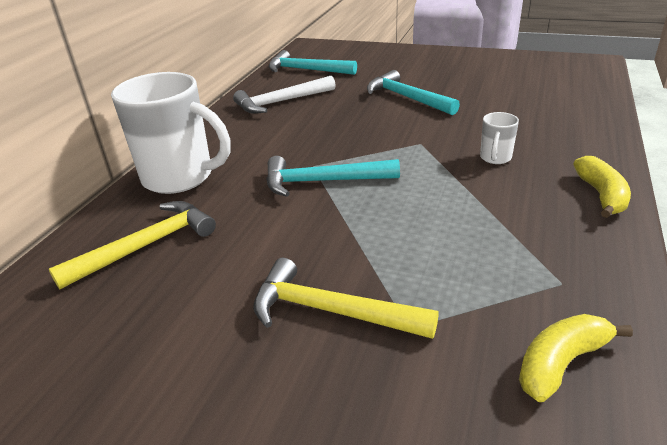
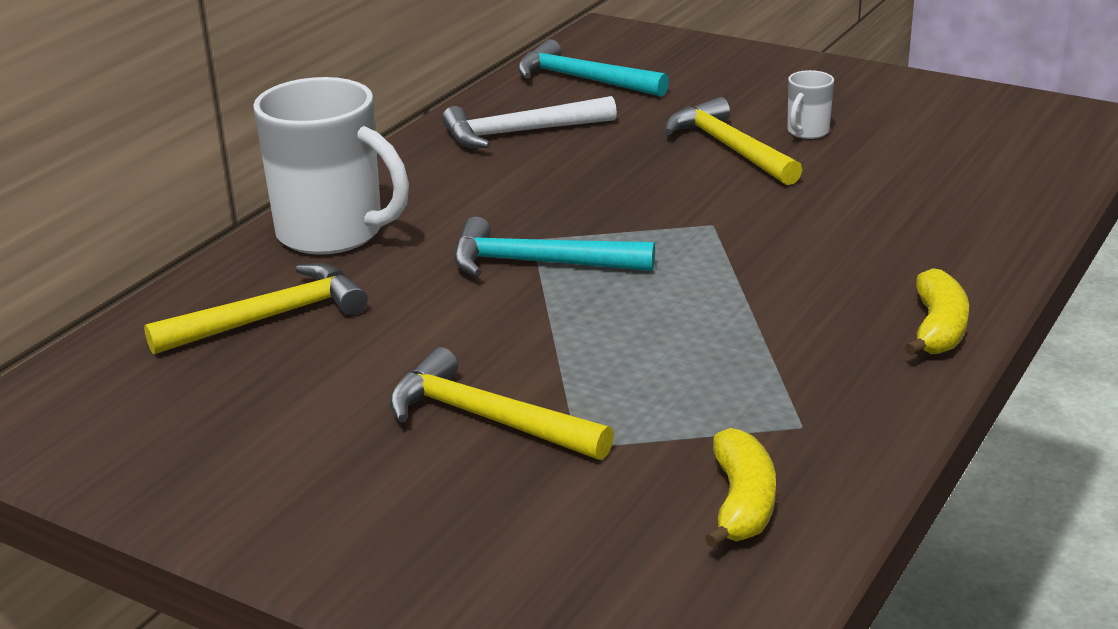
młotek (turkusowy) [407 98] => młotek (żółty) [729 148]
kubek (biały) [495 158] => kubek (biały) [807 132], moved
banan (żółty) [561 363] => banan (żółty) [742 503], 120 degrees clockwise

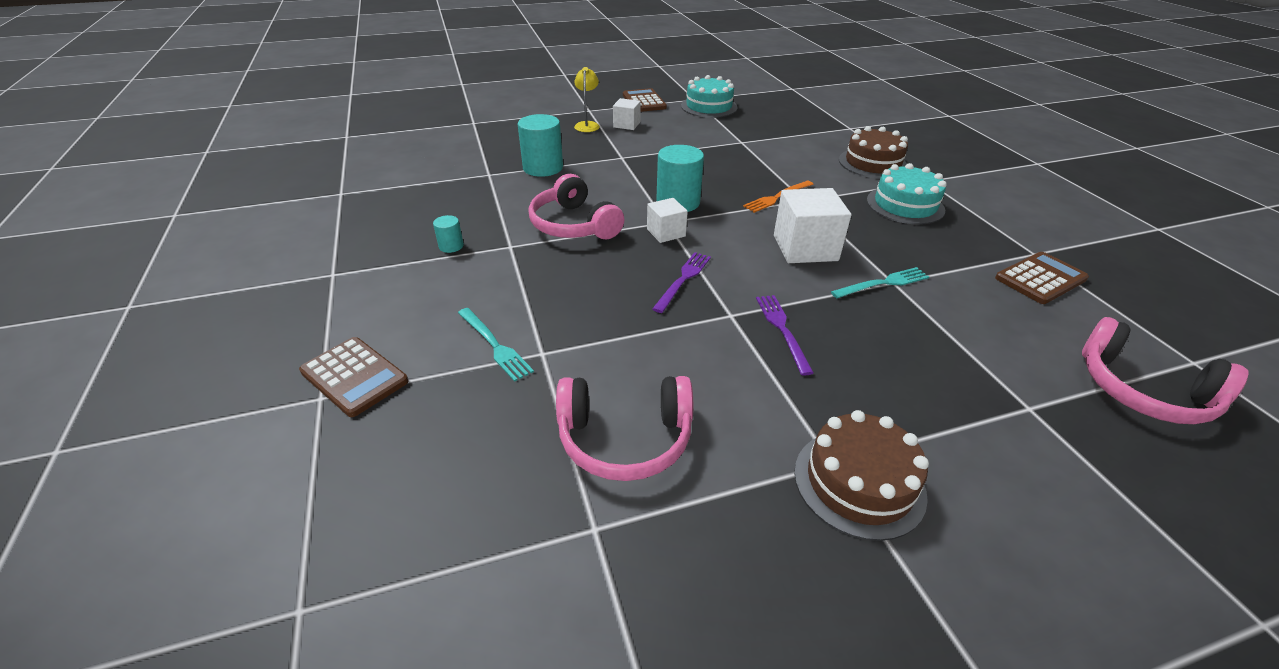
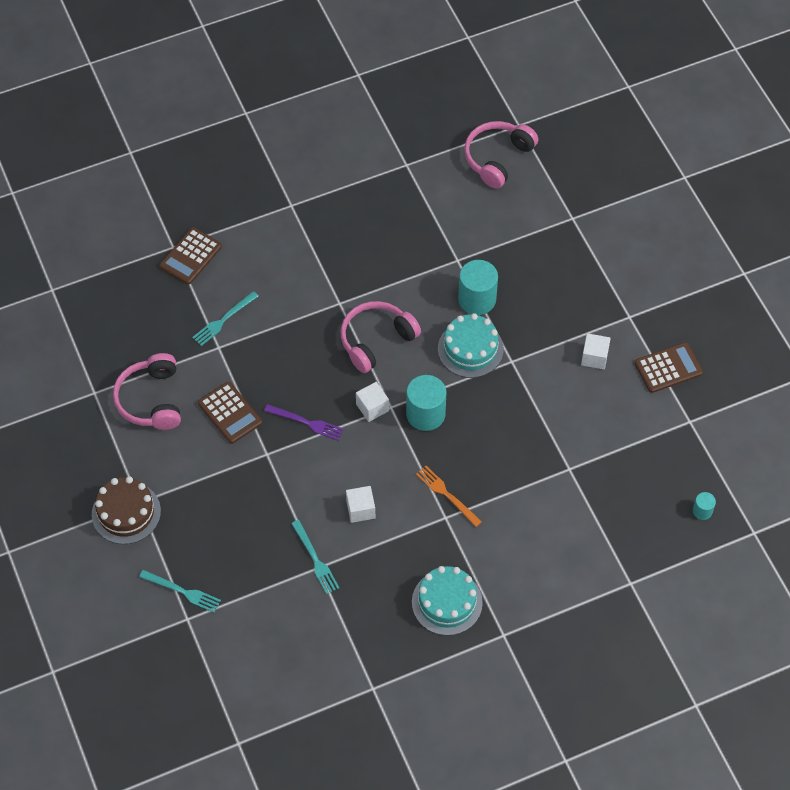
walec (turkusowy) [451 246] => walec (turkusowy) [702 511], moved
lampka (żółty) [587 125] => nothing
tort (turkusowy) [709 107] => tort (turkusowy) [470 349], moved
widelec (fioletowy) [782 330] => nothing
sześcian (biały) [805 248] => sześcian (biały) [360 509], x0.58
tort (brązowy) [872 163] => nothing
kalkulator (brązowy) [1040 279] => kalkulator (brązowy) [230 413], moved
słuchawki (różowy) [1142 391] => słuchawki (różowy) [497 158], moved
nothing => widelec (turkusowy) [182 591]

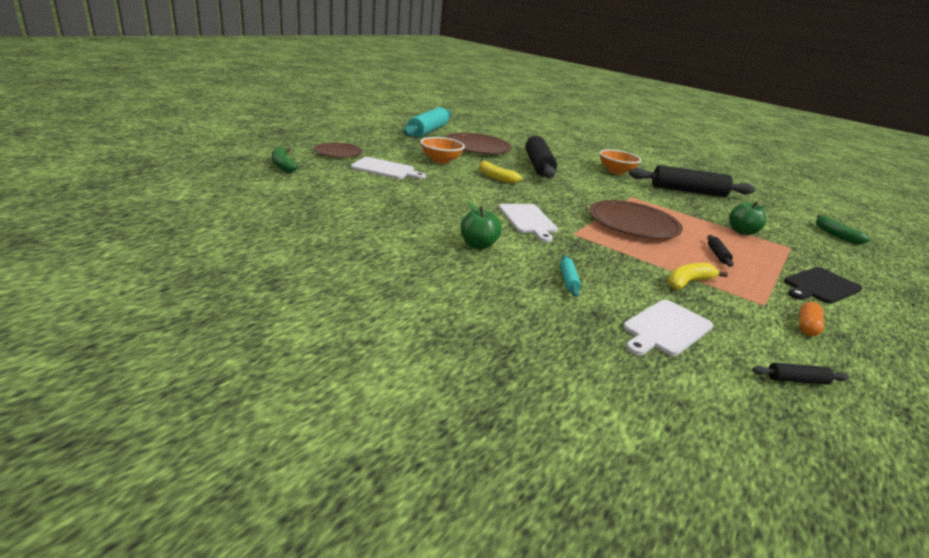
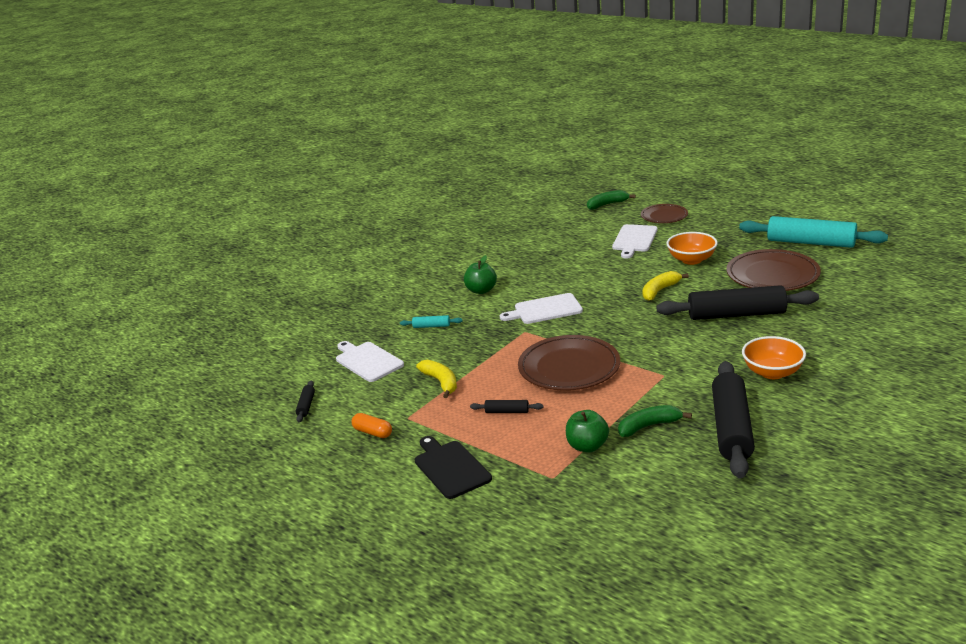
banan (zielony) [835 235] => banan (zielony) [649 426], moved

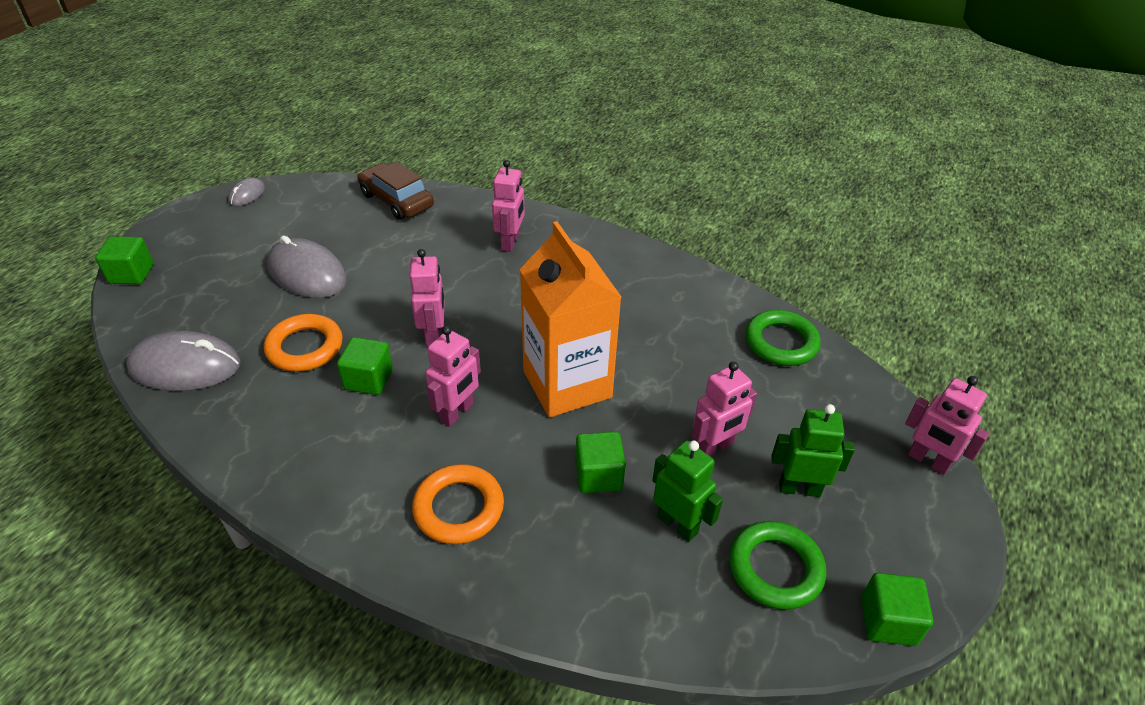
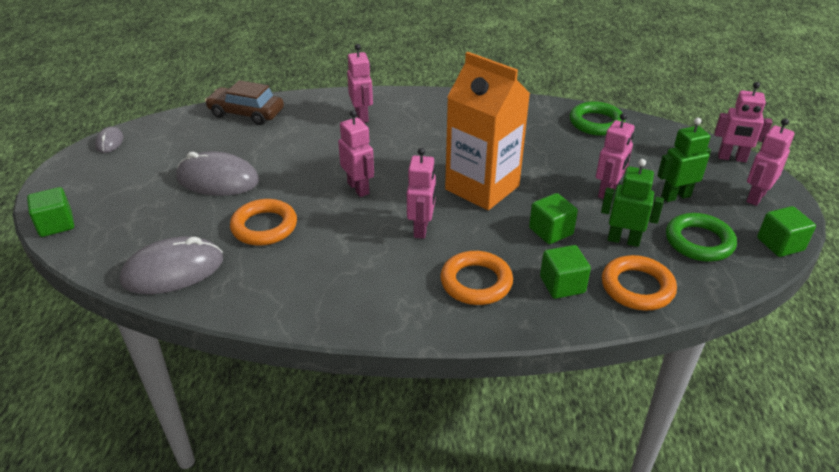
sześcian (zielony) [368 379] => sześcian (zielony) [562 285], moved
nothing => pierścień (pomarańczowy) [637 287]
nothing => robot (różowy) [755 197]

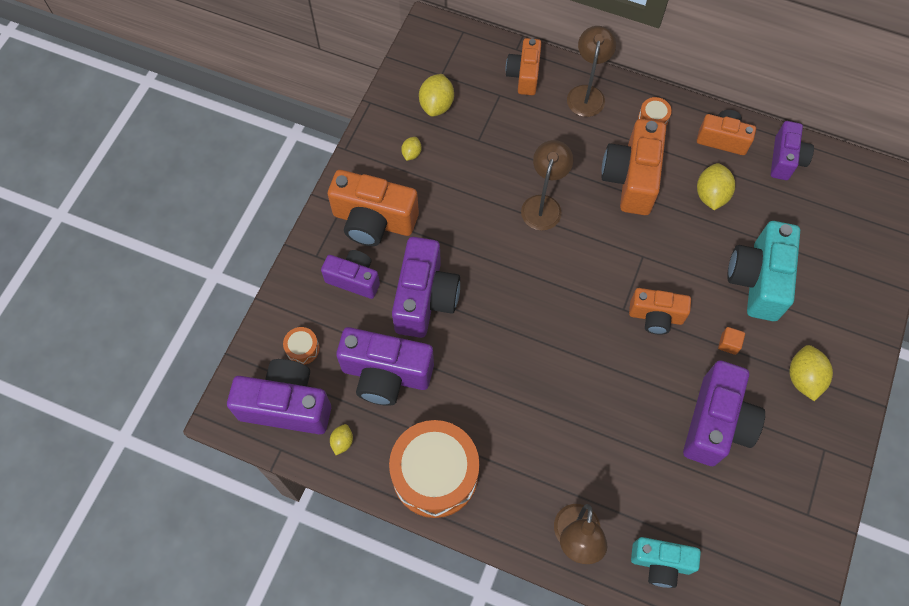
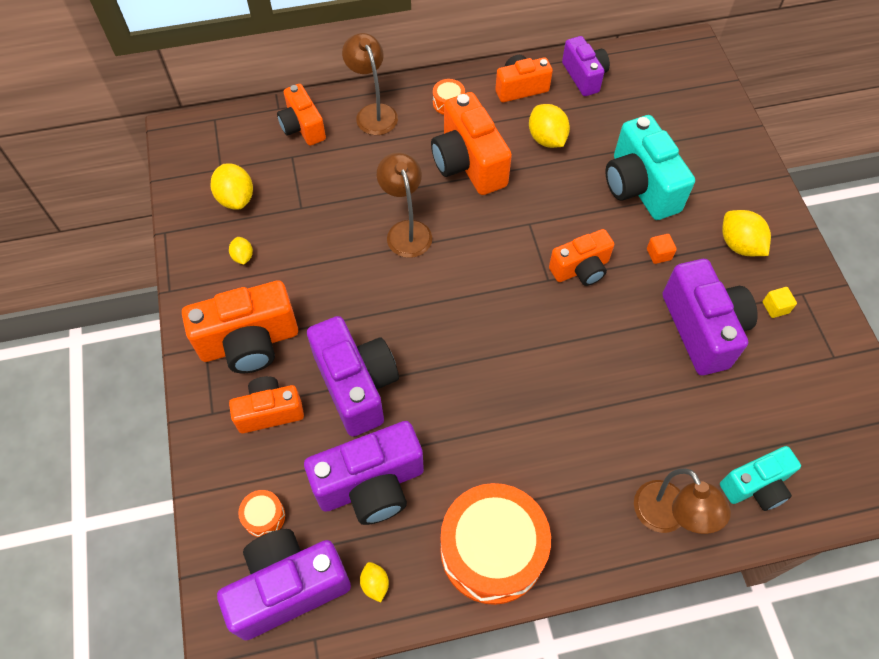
aparat fotograficzny (fioletowy) [354 279] => aparat fotograficzny (pomarańczowy) [269 411]
nothing => sześcian (żółty) [775 307]

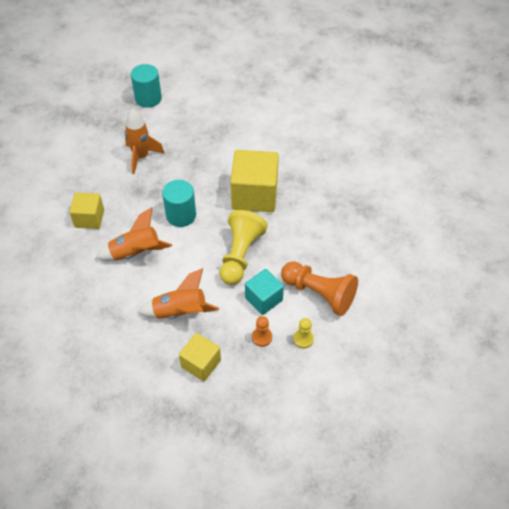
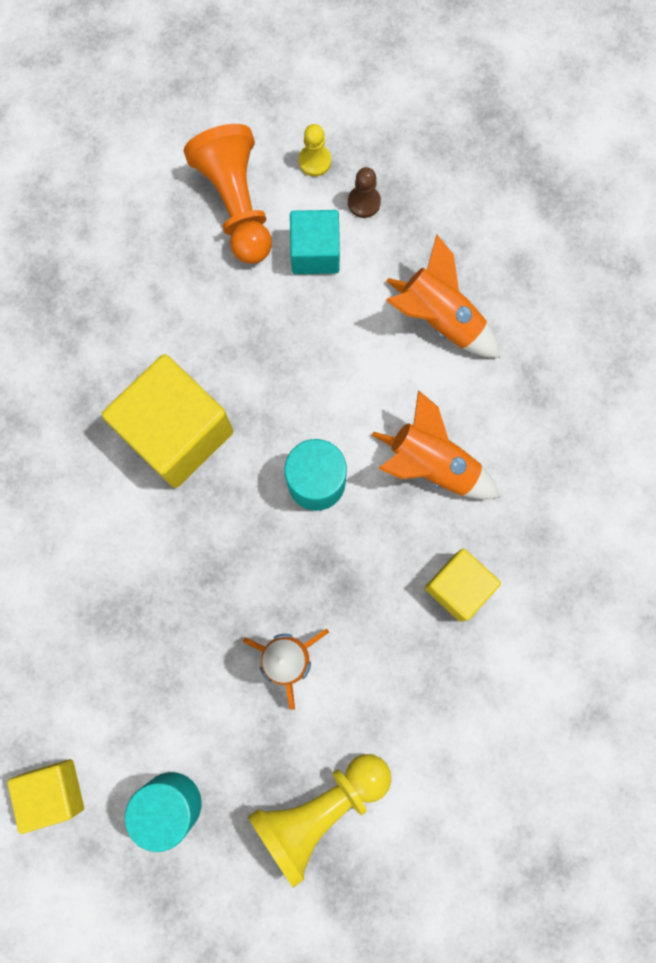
sześcian (żółty) [201 363] => sześcian (żółty) [54 791], moved
pionek (żółty) [240 255] => pionek (żółty) [319 809], moved
pionek (pomarańczowy) [262 337] => pionek (brązowy) [364 202]

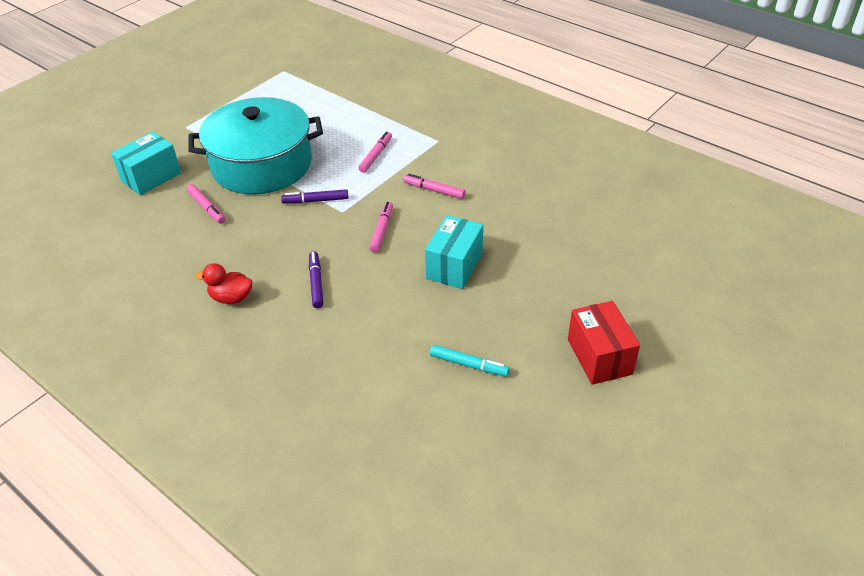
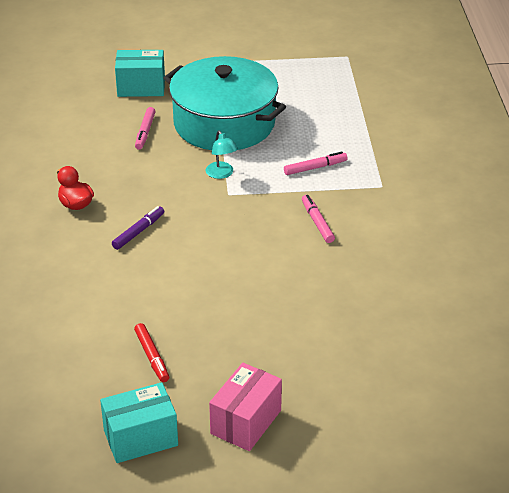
flamaster (fioletowy) [315 201] => lampka (turkusowy) [221 174]
flamaster (różowy) [382 230] => nothing
pudełko (turkusowy) [454 266] => pudełko (turkusowy) [140 438], moved
flamaster (turkusowy) [469 365] => flamaster (czerwony) [152 357]
pudełko (czerwony) [599 356] => pudełko (różowy) [246 422]

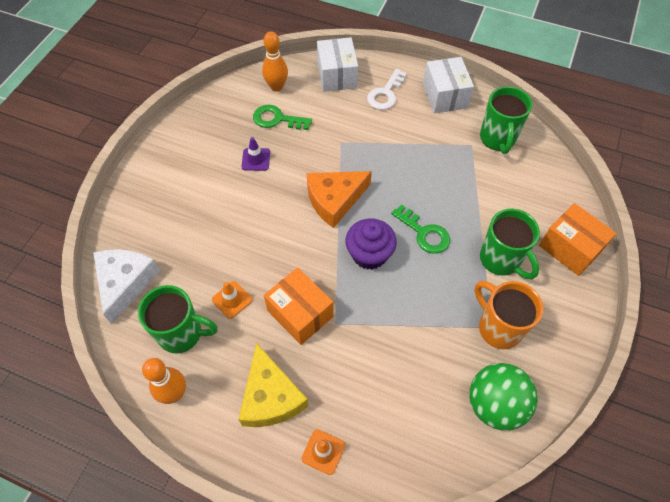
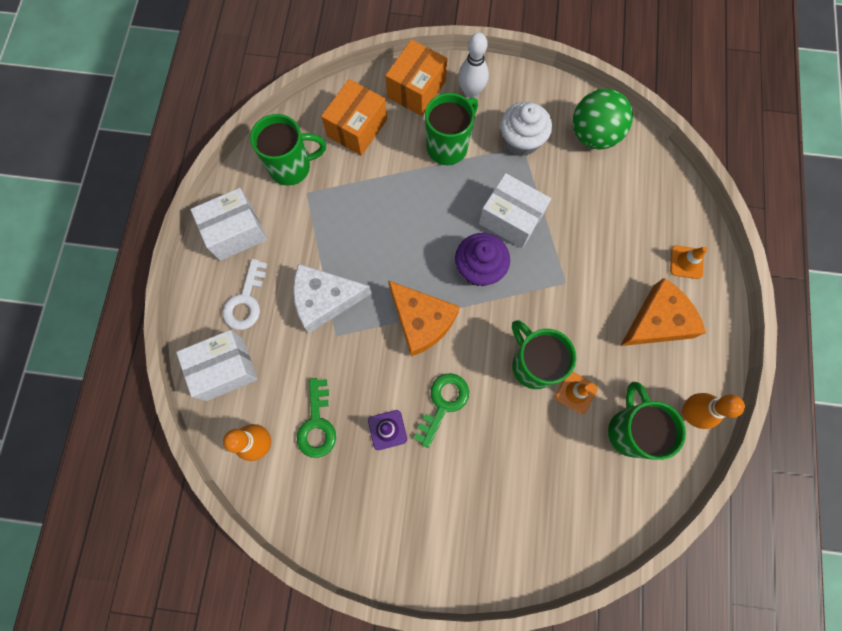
ser (biały) [125 283] => ser (biały) [325 299], moved
ser (żółty) [271 397] => ser (pomarańczowy) [658 321]
pudełko (pomarańczowy) [300 313] => pudełko (pomarańczowy) [357 128], moved
klucz (biały) [385 94] => klucz (biały) [246 301], 90 degrees clockwise
klucz (zielony) [424 233] => klucz (zielony) [443 403], moved
kubek (pomarańczowy) [498 327] => muffinka (biały) [521 141]
nothing => kręgiel (biały) [471 92]
nothing => pudełko (biały) [511 219]
nothing => kubek (zielony) [533 365]

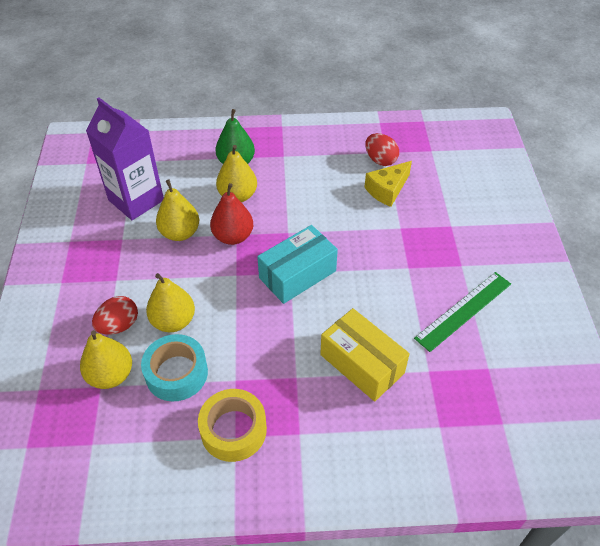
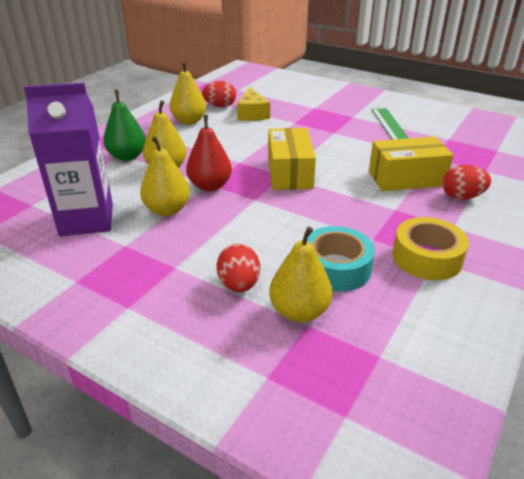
gruszka (żółty) [173 321] => gruszka (żółty) [189 121], moved
pudełko (turkusowy) [297 274] => pudełko (żółty) [289 173]
nothing => jajko (czerwony) [461 197]

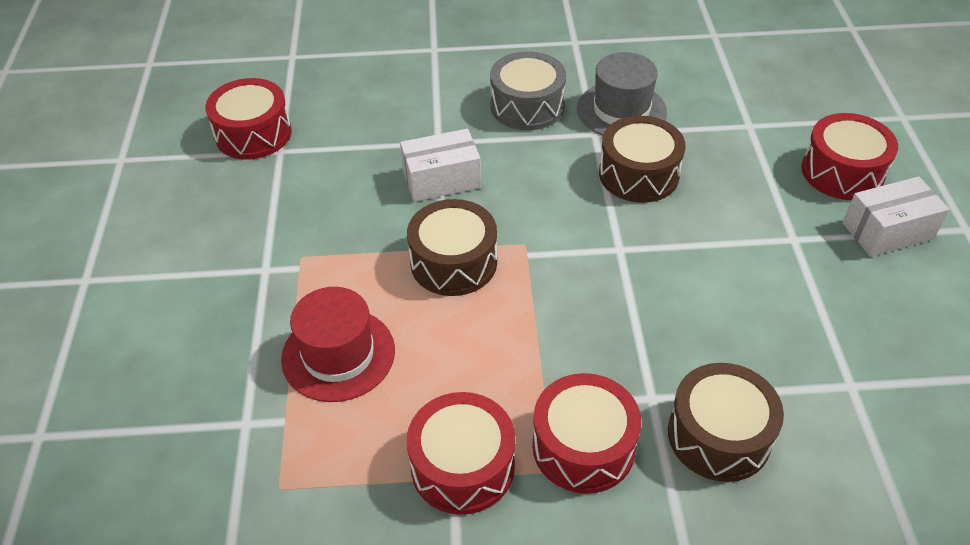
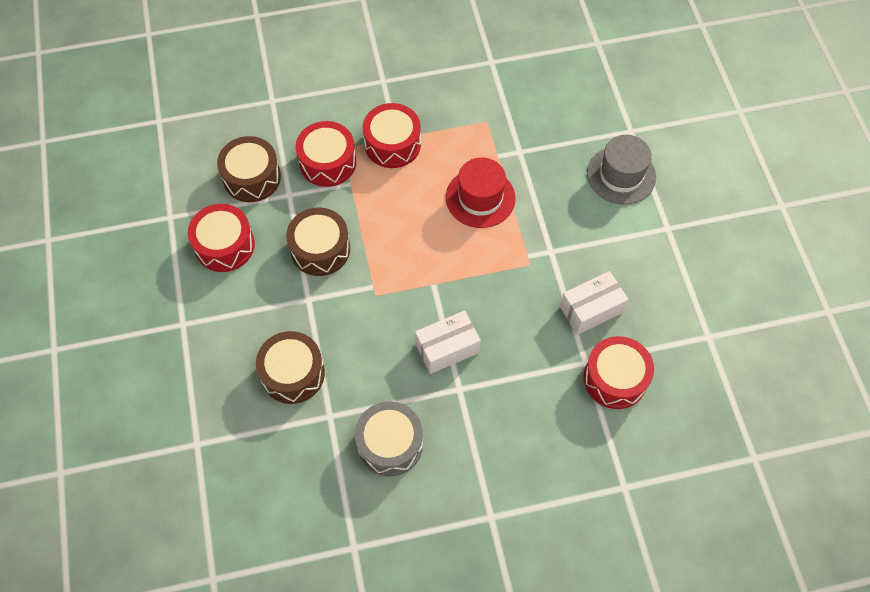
bęben (brązowy) [453 262] => bęben (brązowy) [320 249], moved
kapelusz (szary) [621 110] => kapelusz (szary) [621 175], moved
bęben (czerwony) [842 172] => bęben (czerwony) [224 245], moved
pudełko (biały) [887 231] => pudełko (biały) [591 309], moved

